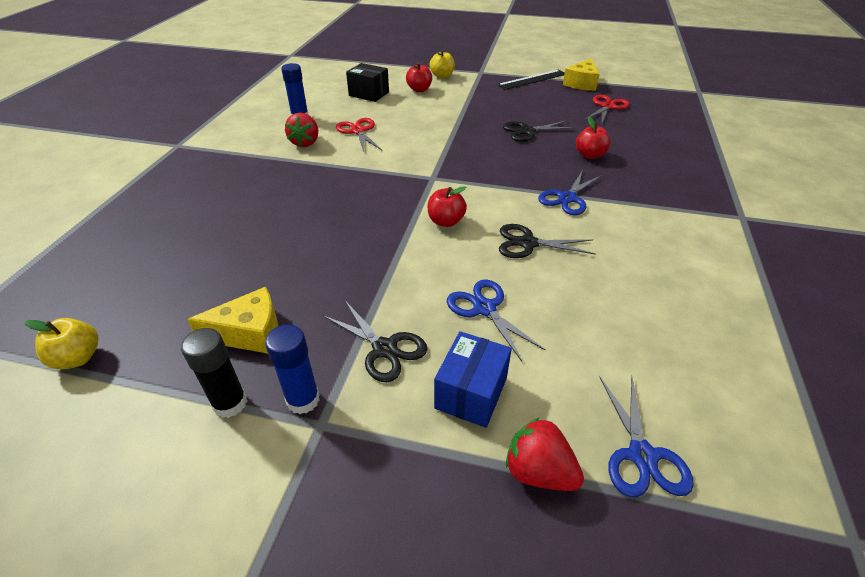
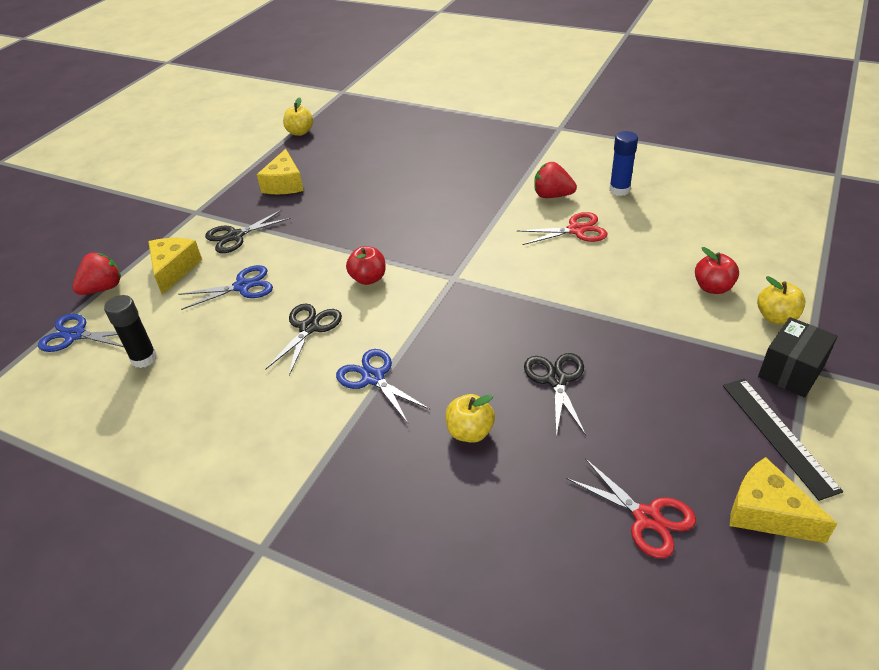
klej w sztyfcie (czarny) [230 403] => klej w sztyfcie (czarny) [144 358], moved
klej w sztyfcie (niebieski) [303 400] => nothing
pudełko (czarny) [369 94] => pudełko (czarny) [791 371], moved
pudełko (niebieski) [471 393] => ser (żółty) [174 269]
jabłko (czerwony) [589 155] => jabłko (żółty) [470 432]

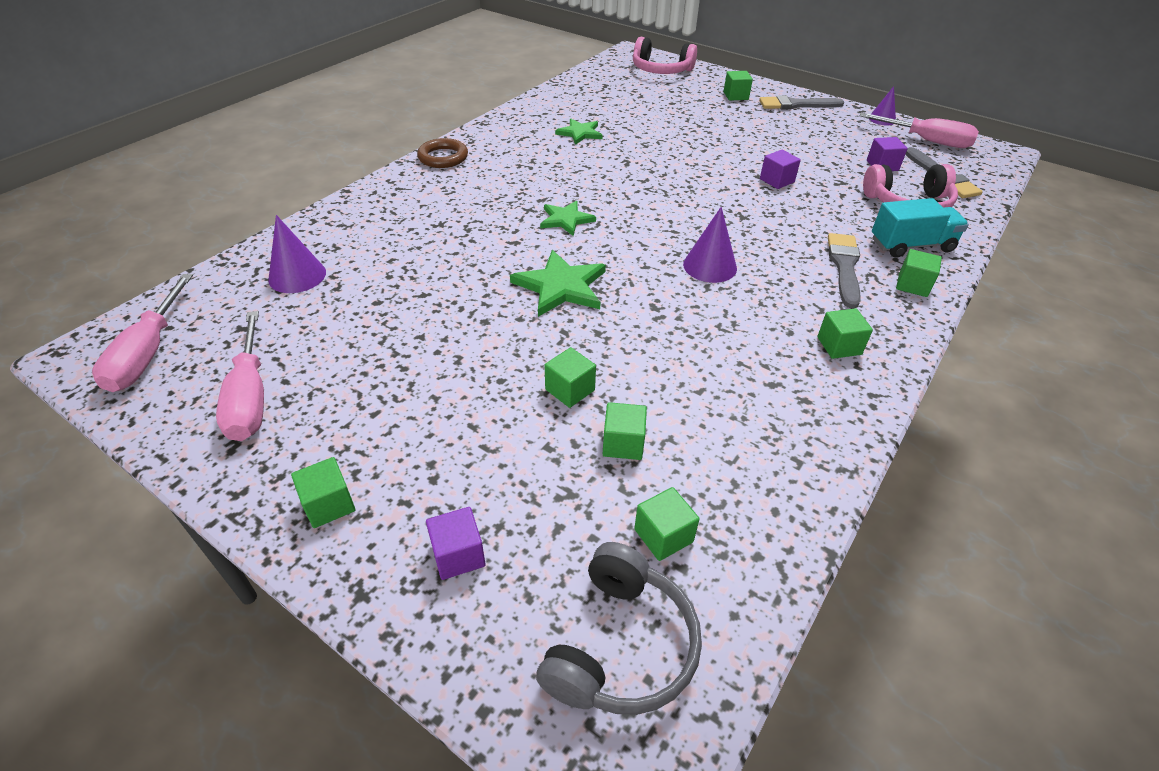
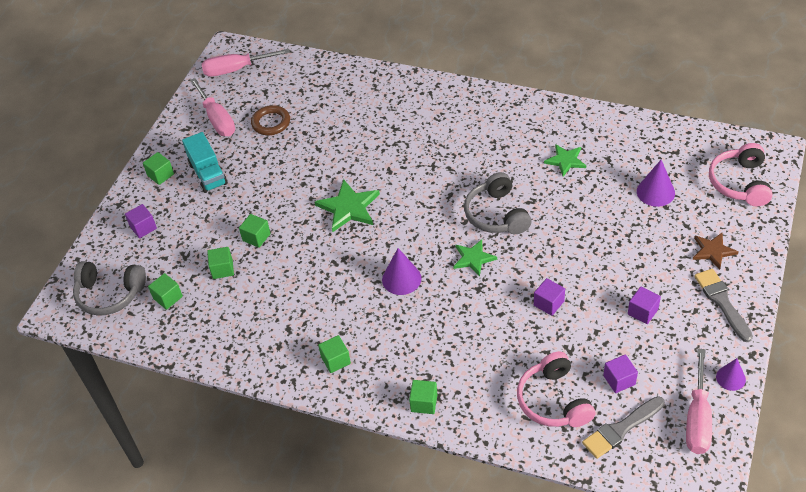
śrubokręt (różowy) [250 397] => śrubokręt (różowy) [217 119], 90 degrees counterclockwise
stożek (fioletowy) [297 276] => stożek (fioletowy) [655 192], moved
pierścień (brązowy) [443 157] => pierścień (brązowy) [271 123], moved
gwiazda (zielony) [566 220] => gwiazda (zielony) [473 258], moved
sześcian (zielony) [735 96] => gwiazda (brązowy) [713 251]
pędzel (szary) [844 266] => nothing
ciężarówka (turkusowy) [911 245] => ciężarówka (turkusowy) [208 174], moved
nothing => słuchawki (szary) [496 214]
nothing => sześcian (fioletowy) [642 312]

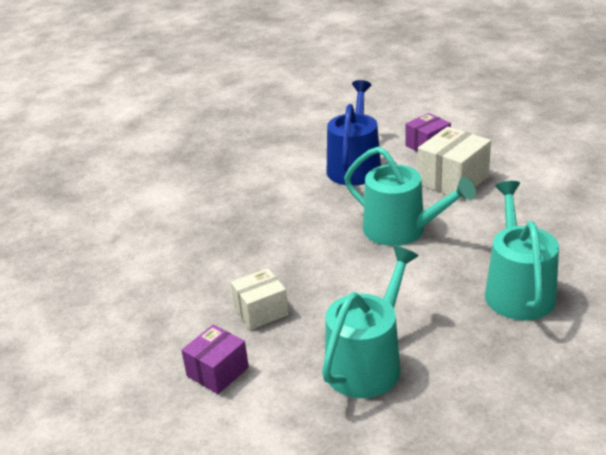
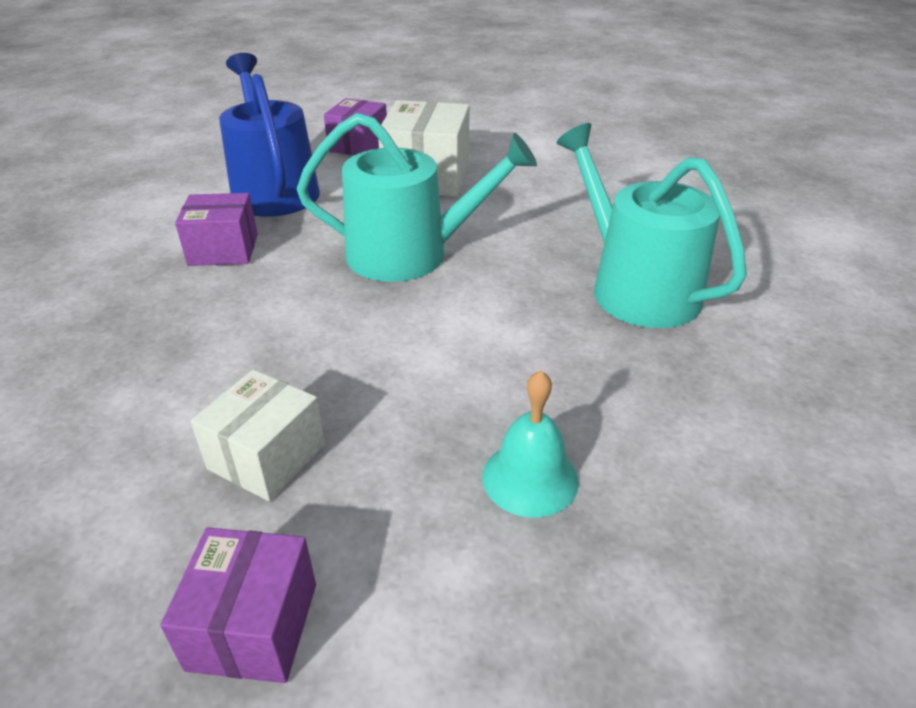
konewka (turkusowy) [368 363] => dzwonek (turkusowy) [530 478]
nothing => pudełko (fioletowy) [223 250]

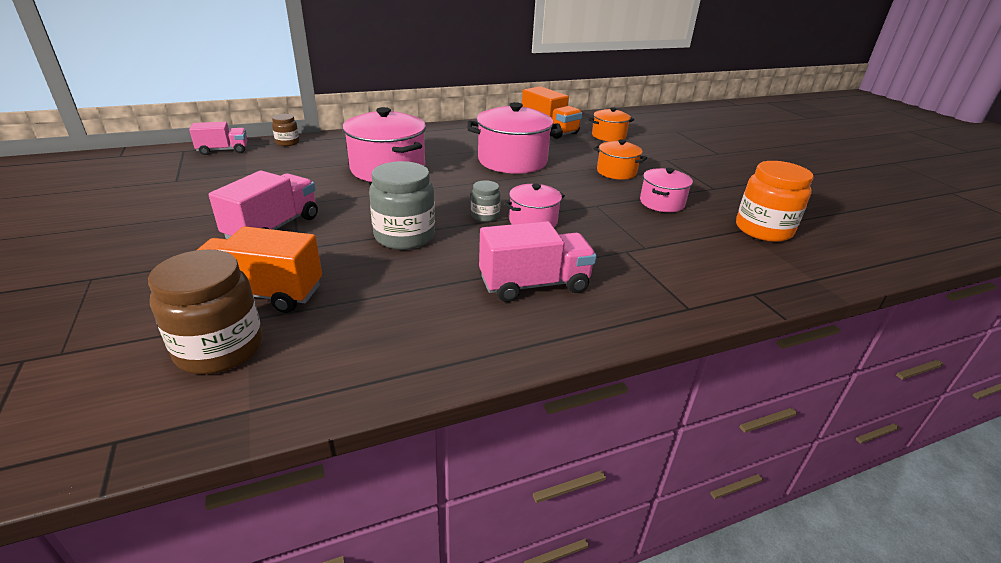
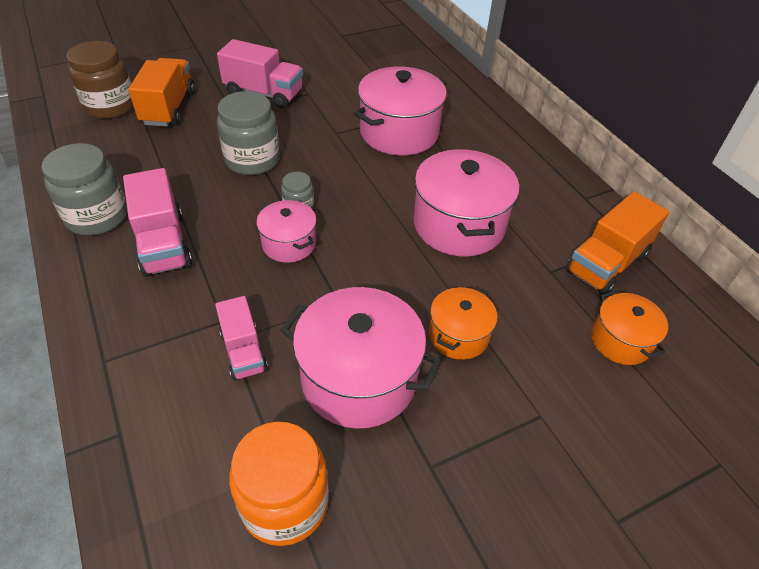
ciężarówka (różowy) [223 150] => ciężarówka (różowy) [243 351], moved
słoik (brązowy) [287 142] => nothing
garnek (różowy) [662 203] => garnek (różowy) [359 378], x1.78
nothing => słoik (szary) [97 216]

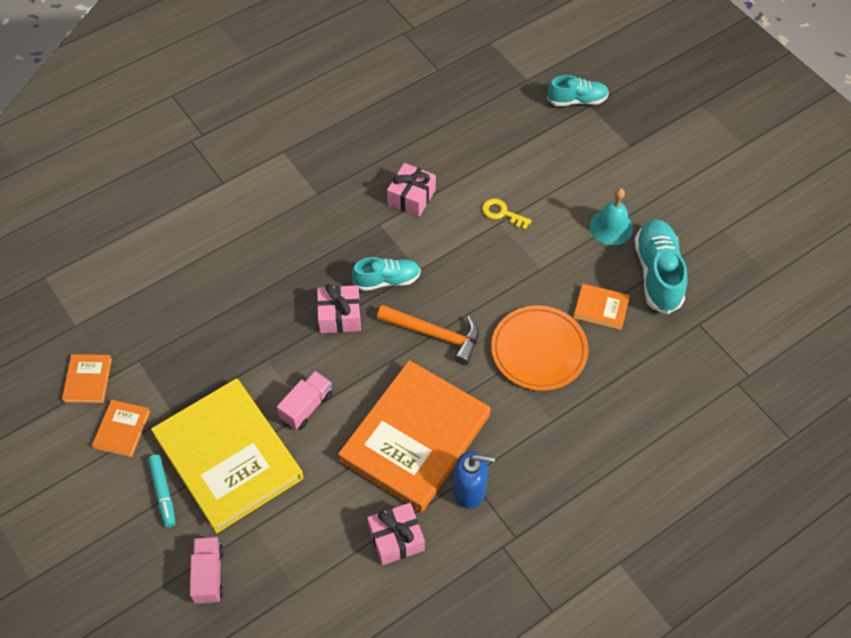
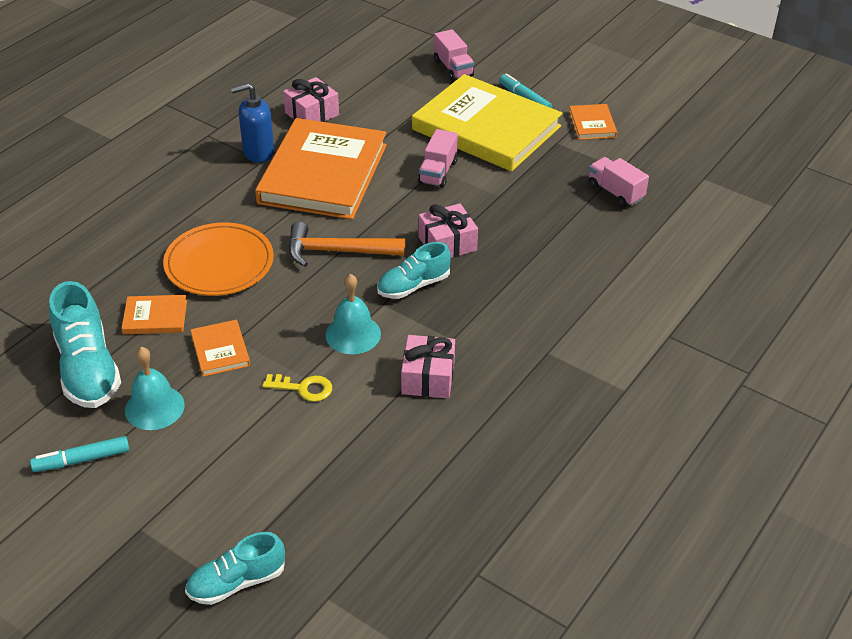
książka (pomarańczowy) [88 380] => książka (pomarańczowy) [220 350], moved
nothing => flamaster (turkusowy) [82 460]
nothing => dzwonek (turkusowy) [353 334]
nothing => ciężarówka (różowy) [615 192]

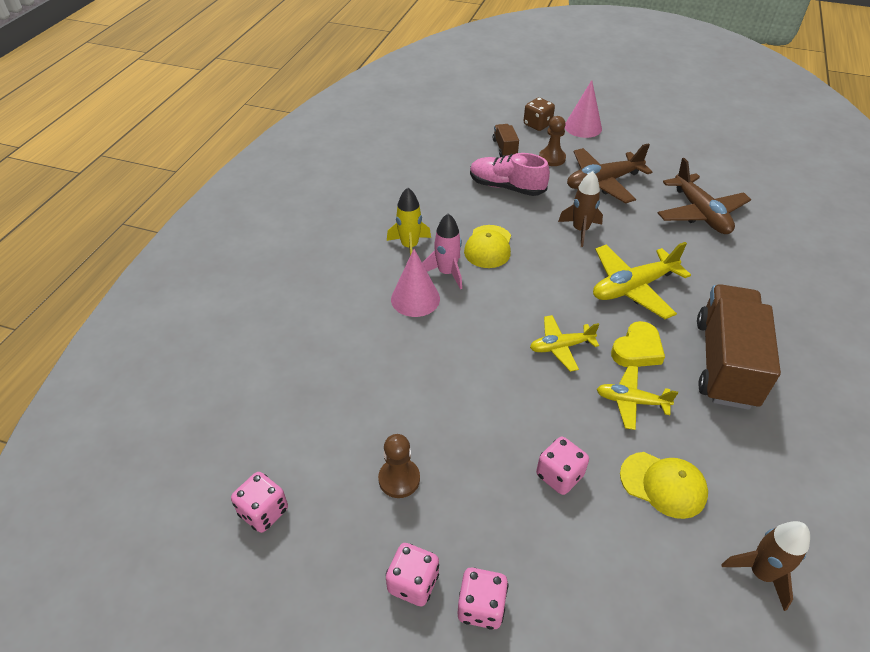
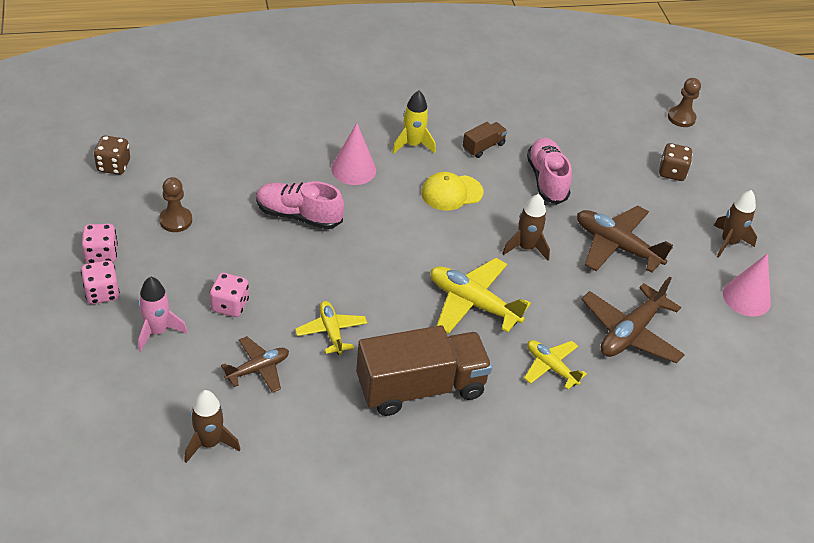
kostka do gry (różowy) [264 512] => kostka do gry (brązowy) [113 166]
rakieta (różowy) [447 273] => rakieta (różowy) [158 331], moved
ciężarówka (brązowy) [505 148] => ciężarówka (brązowy) [483 147], moved
samolot (żółty) [561 347] => samolot (żółty) [551 367], moved
pionek (brązowy) [552 158] => pionek (brązowy) [681 118], moved
stożek (różowy) [583 127] => stożek (różowy) [746 297], moved
serce (żółty) [637 350] => nothing
czapka (żółty) [663 484] => samolot (brązowy) [258 369]
nothing => but (różowy) [298 215]
nothing => rakieta (brązowy) [728 242]

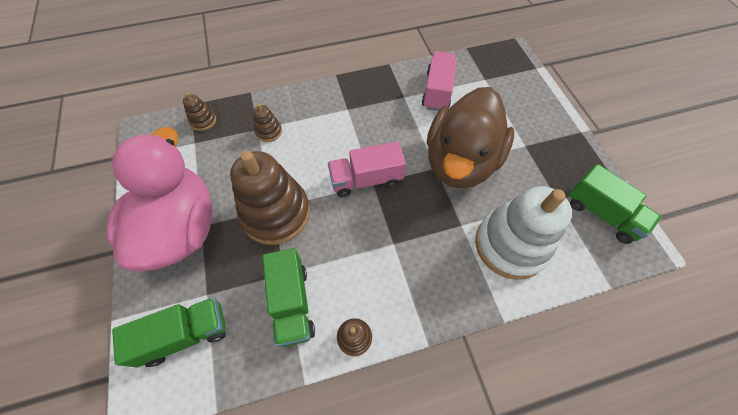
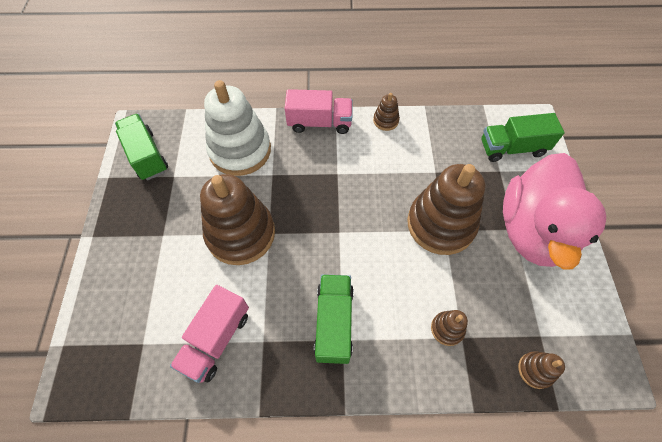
ciężarówka (zielony) [292 303] => ciężarówka (zielony) [334 323], moved
ciężarówka (różowy) [366 179] => ciężarówka (różowy) [319 123], moved
kaczka (brązowy) [460 161] => zabawka nakładanka (brązowy) [241 234]

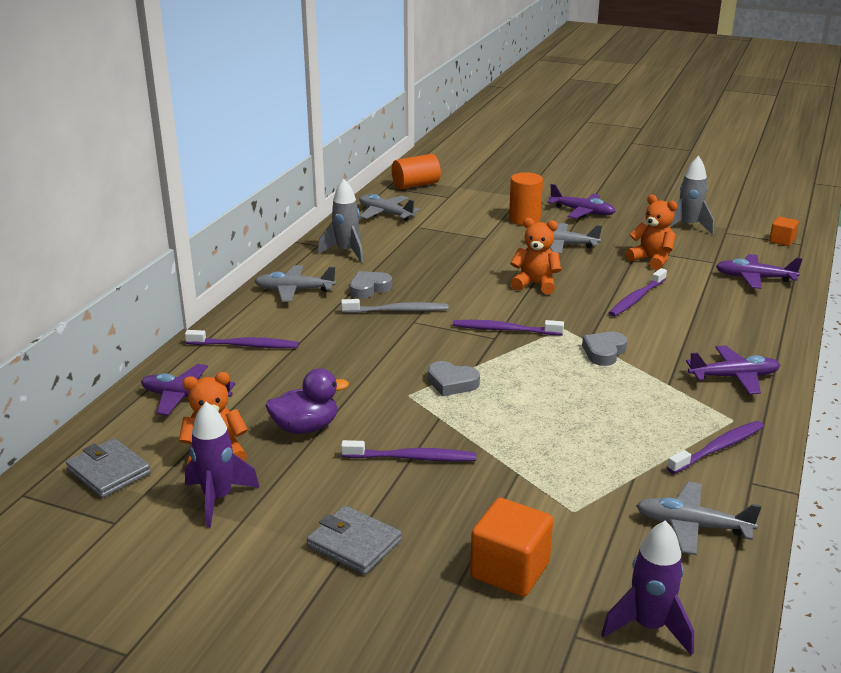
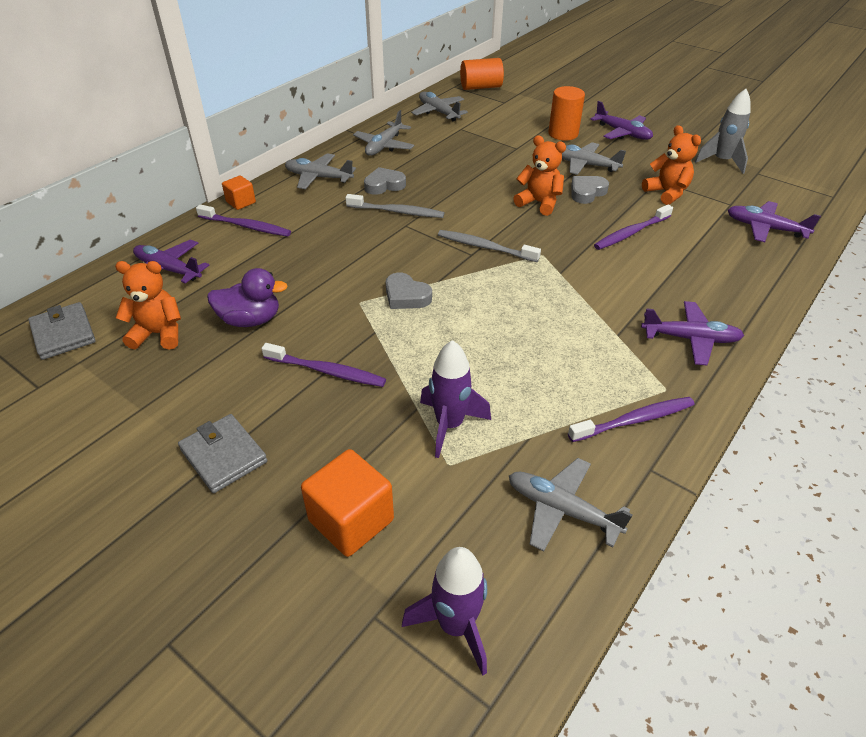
rakieta (fioletowy) [218 498] => rakieta (fioletowy) [449 425], moved
rakieta (szary) [346 252] => samolot (szary) [384 146]
szczoteczka do zębów (fioletowy) [505 330] => szczoteczka do zębów (szary) [485 247]
serce (szary) [604 352] => serce (szary) [587 192], moved
sześcian (pomarańczowy) [782 241] => sześcian (pomarańczowy) [241 202], moved

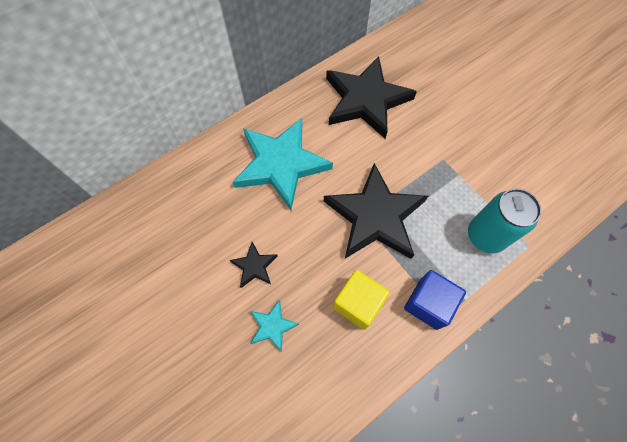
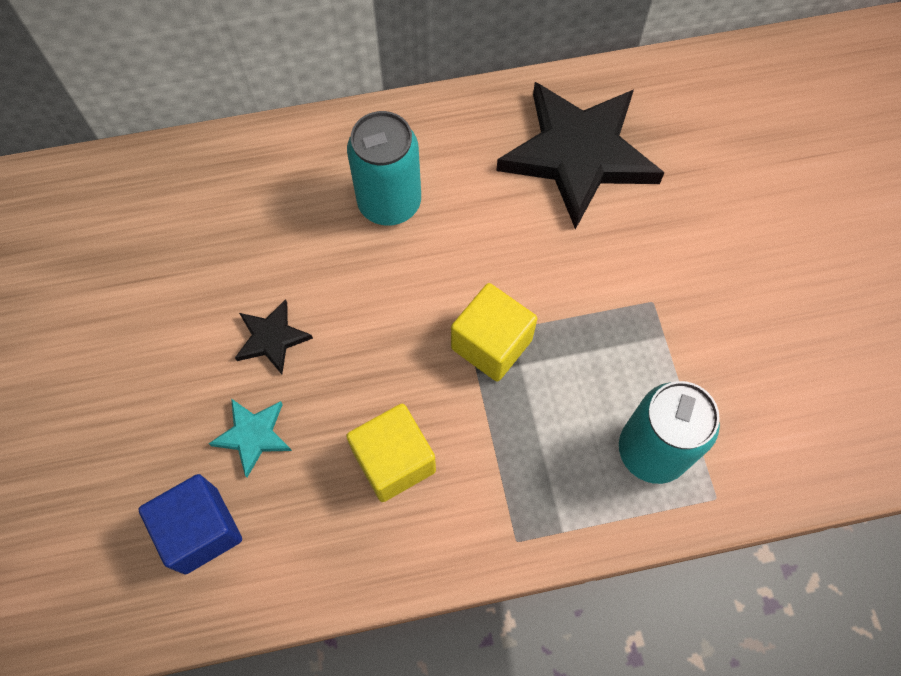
gwiazda (turkusowy) [281 164] => puszka (turkusowy) [389 203]
gwiazda (czarny) [375 216] => sześcian (żółty) [491 344]
sześcian (niebieski) [428 303] => sześcian (niebieski) [200 530], moved

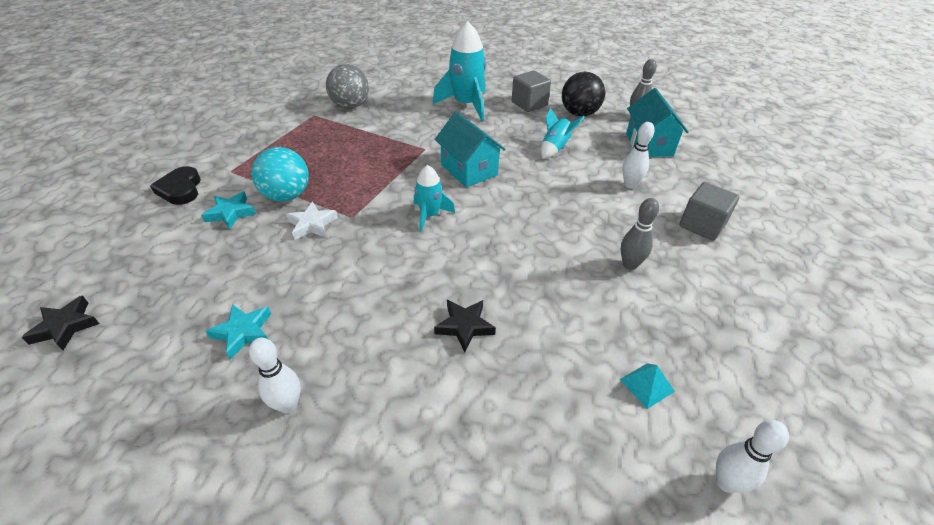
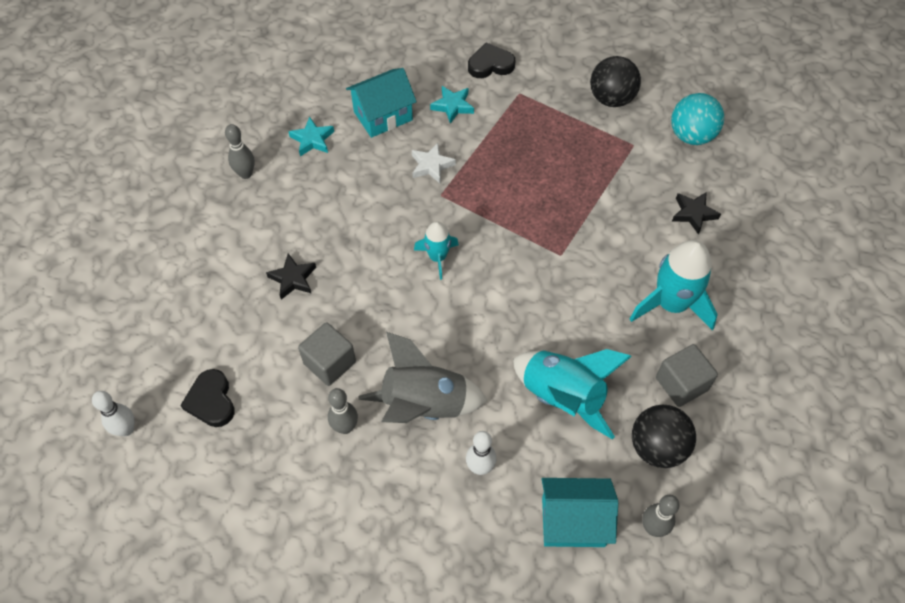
gwiazda (czarny) [65 326] => gwiazda (czarny) [693 214], moved
kręgiel (biały) [288 405] => kręgiel (szary) [245 174]
piłka (turkusowy) [287 196] => piłka (turkusowy) [691 136], moved
piłka (szary) [350 106] => nothing
domek (turkusowy) [469 170] => domek (turkusowy) [383 116], moved
rakieta (turkusowy) [555 148] => rakieta (turkusowy) [563 397], x1.77
piramida (turkusowy) [646 385] => serce (czarny) [211 401]
sześcian (szary) [702 225] => sześcian (szary) [329 363], moved
nothing => rakieta (szary) [424 405]
nothing => piłka (czarny) [611 99]

